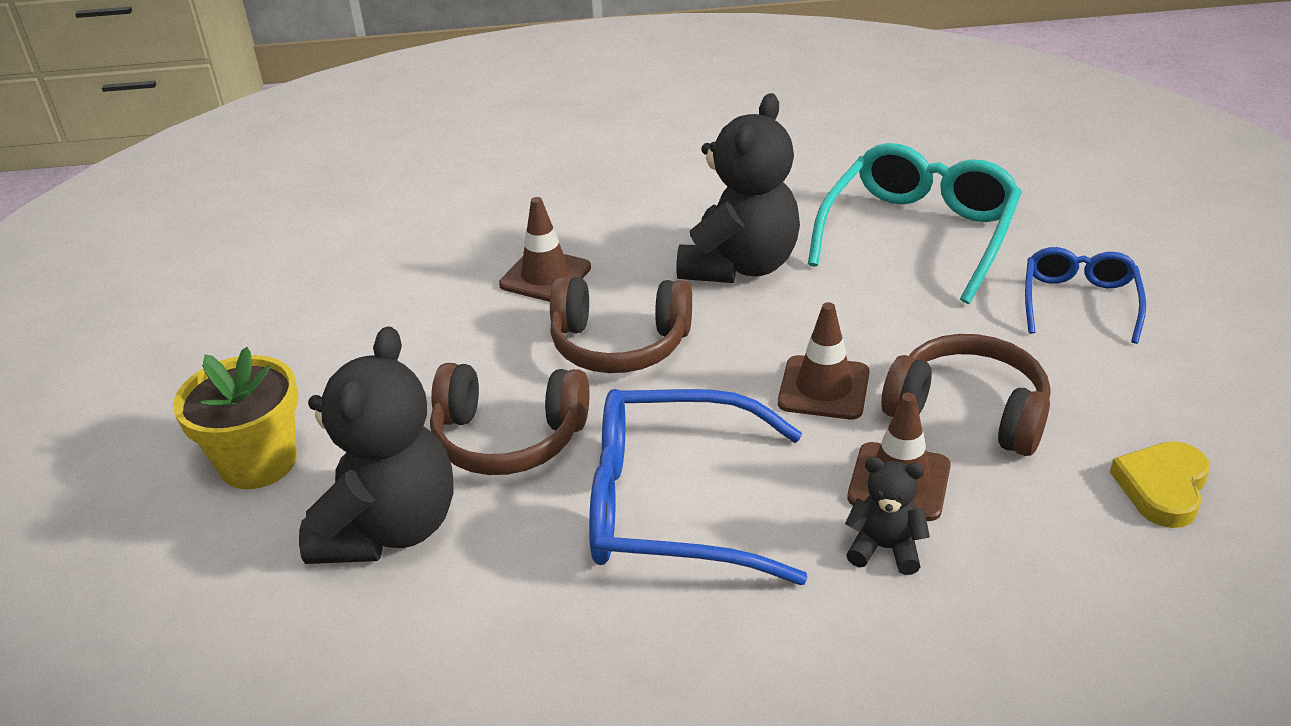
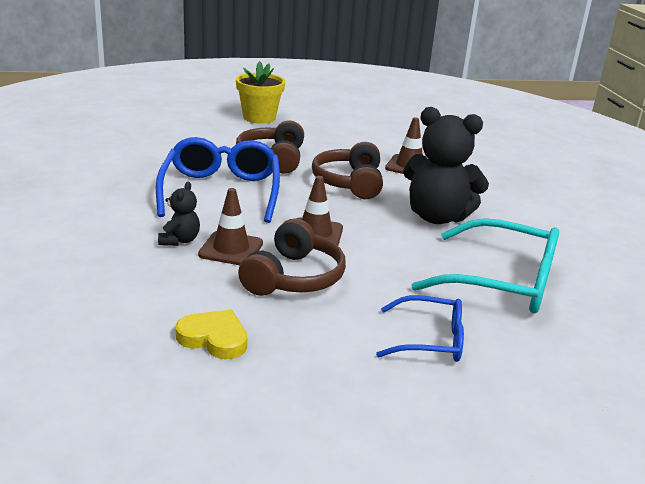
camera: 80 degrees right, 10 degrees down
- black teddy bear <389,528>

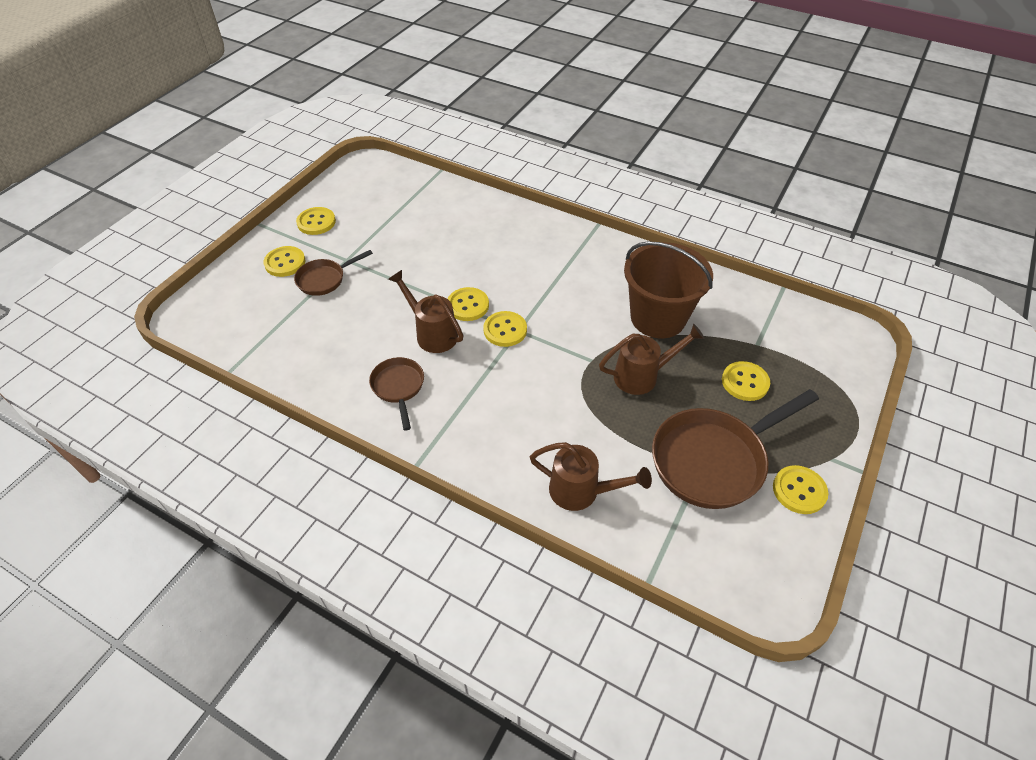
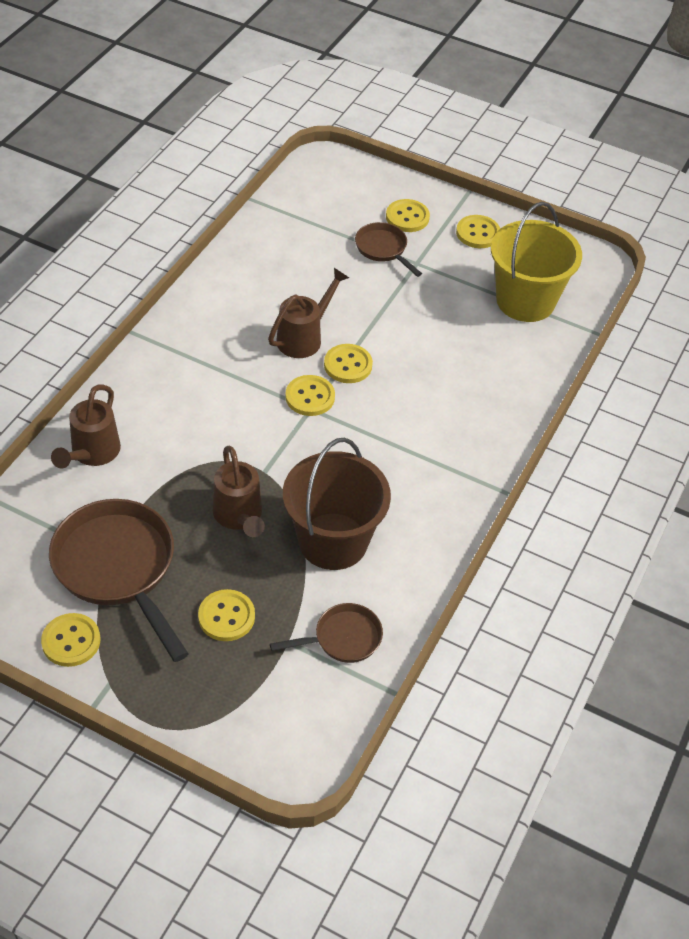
camera: 85 degrees right, 0 degrees up
~ brown pan <398,387> to <342,638>
+ yellow bucket <525,301>

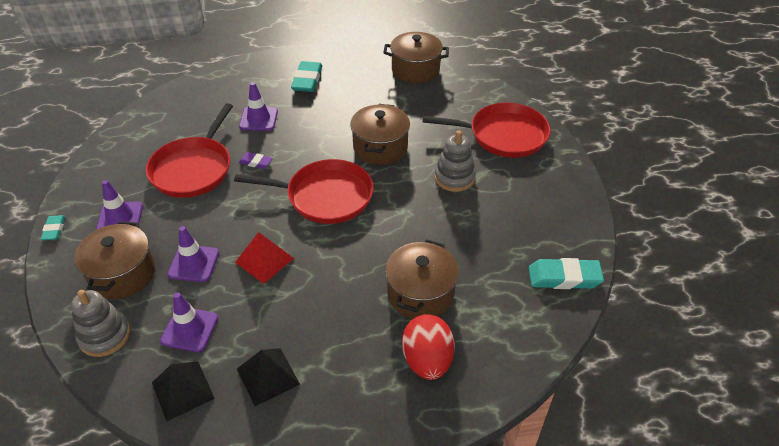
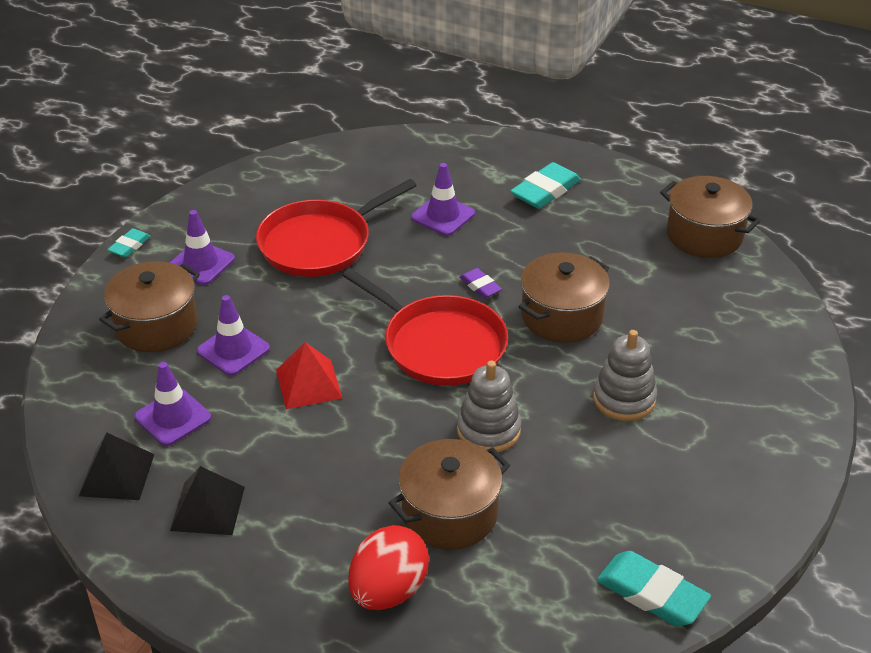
camera: 35 degrees right, 5 degrees down
- red pan <503,135>
~ purple eraser <256,162> to <480,286>
~ grey stacking toy <105,335> to <488,430>

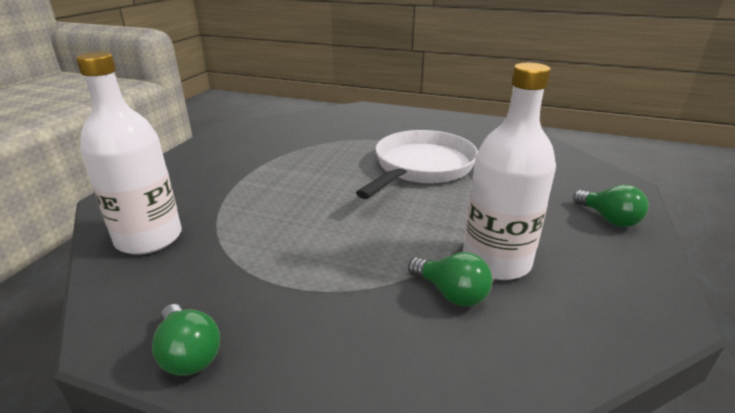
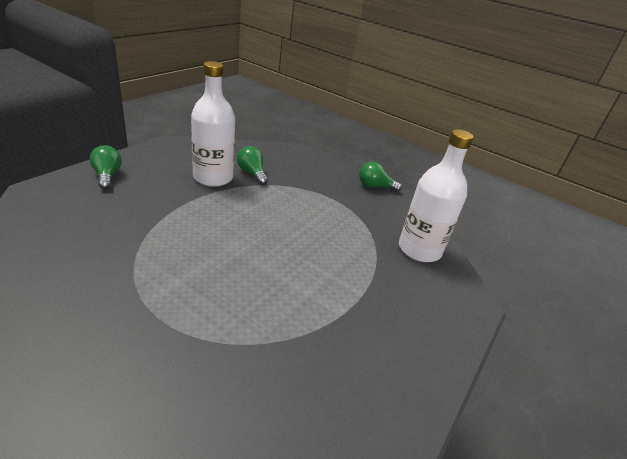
camera: 170 degrees left, 5 degrees up
- white pan <421,167>
~ green light bulb <189,354> = <374,186> 60 degrees counterclockwise

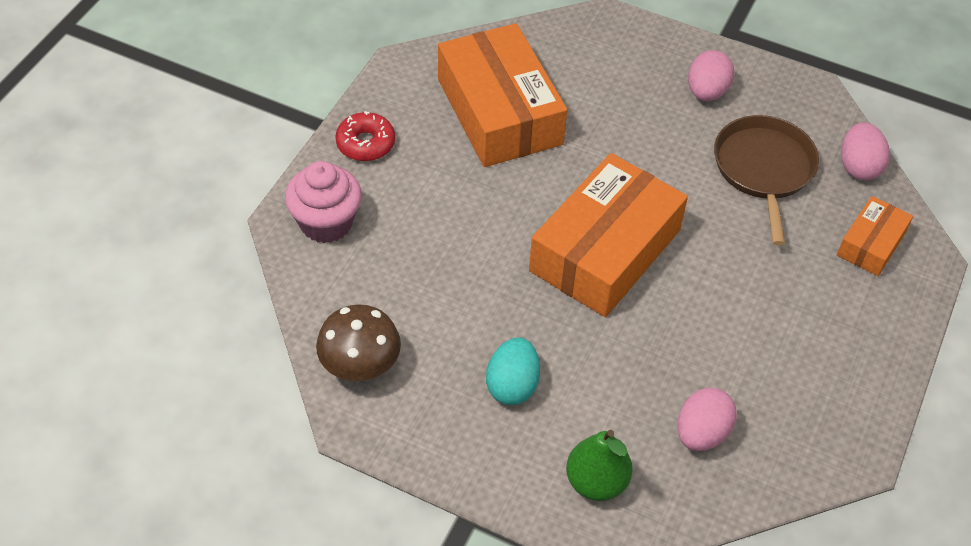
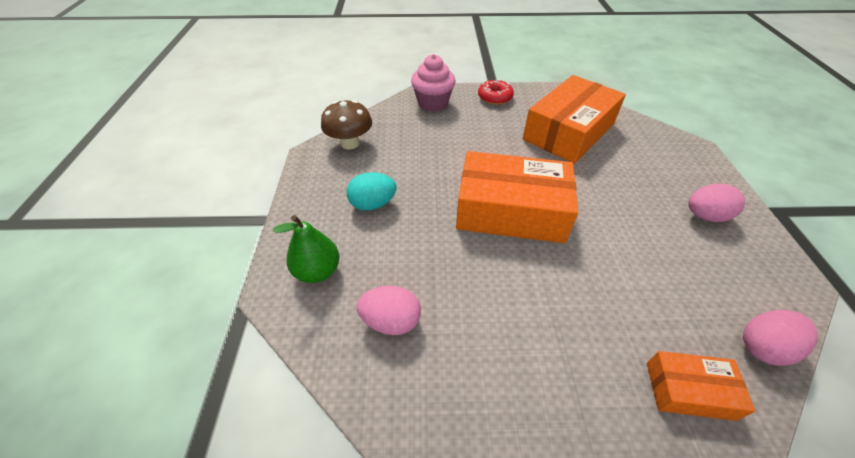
camera: 65 degrees right, 5 degrees down
- brown pan <764,169>

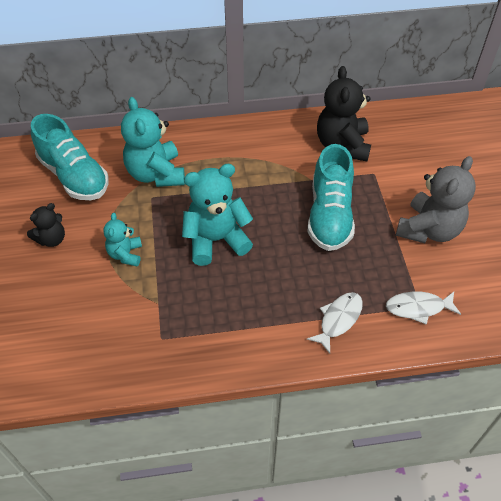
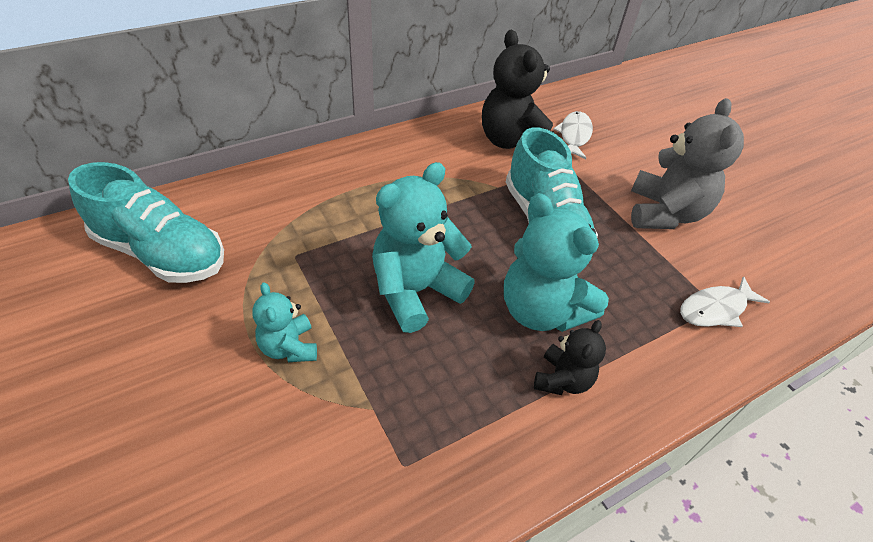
camera: 25 degrees left, 5 degrees down
~ turquoise teddy bear <156,174> to <541,310>
~ black teddy bear <52,239> to <562,379>
~ white fish <338,319> to <574,135>

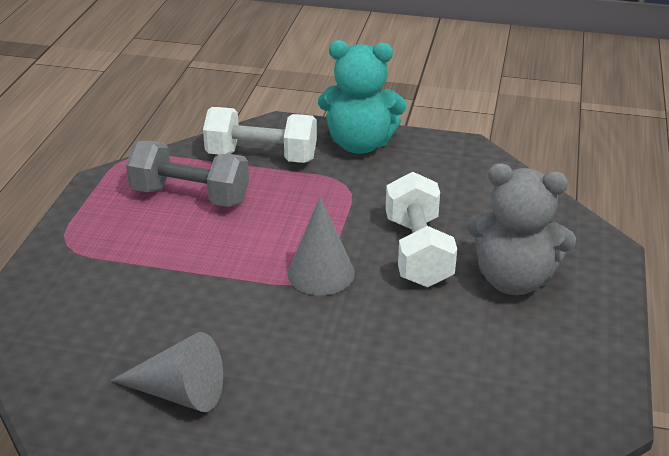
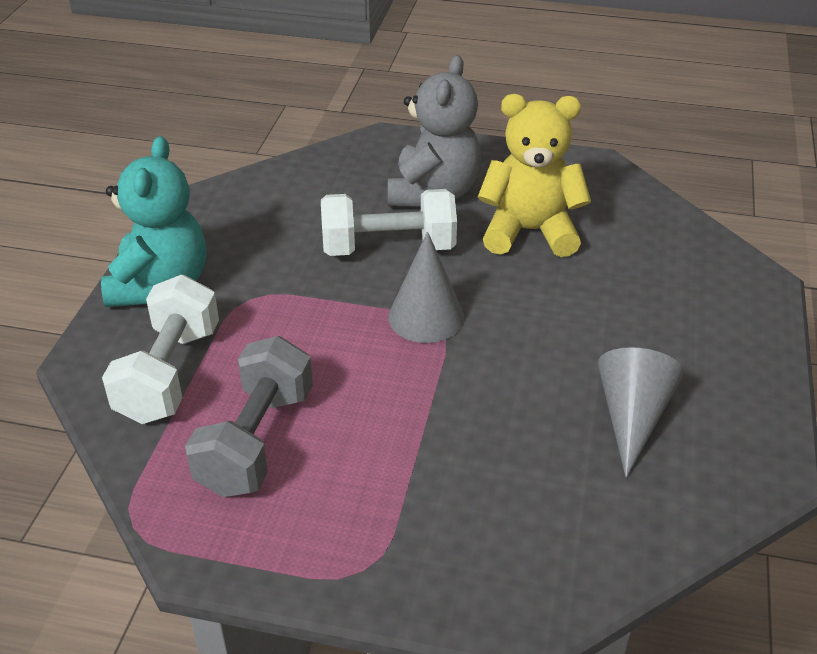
camera: 90 degrees left, 5 degrees up
+ yellow teddy bear <529,231>

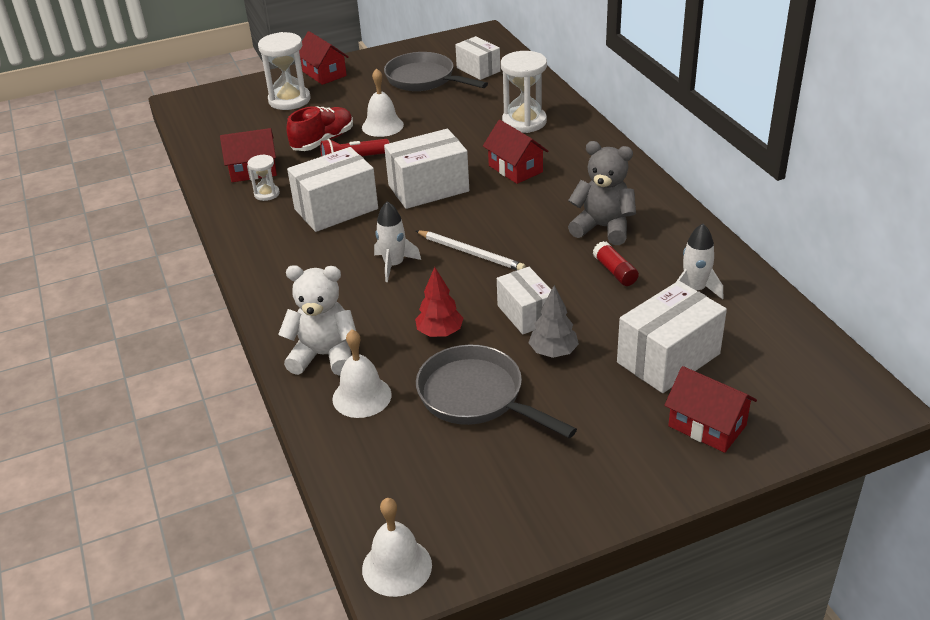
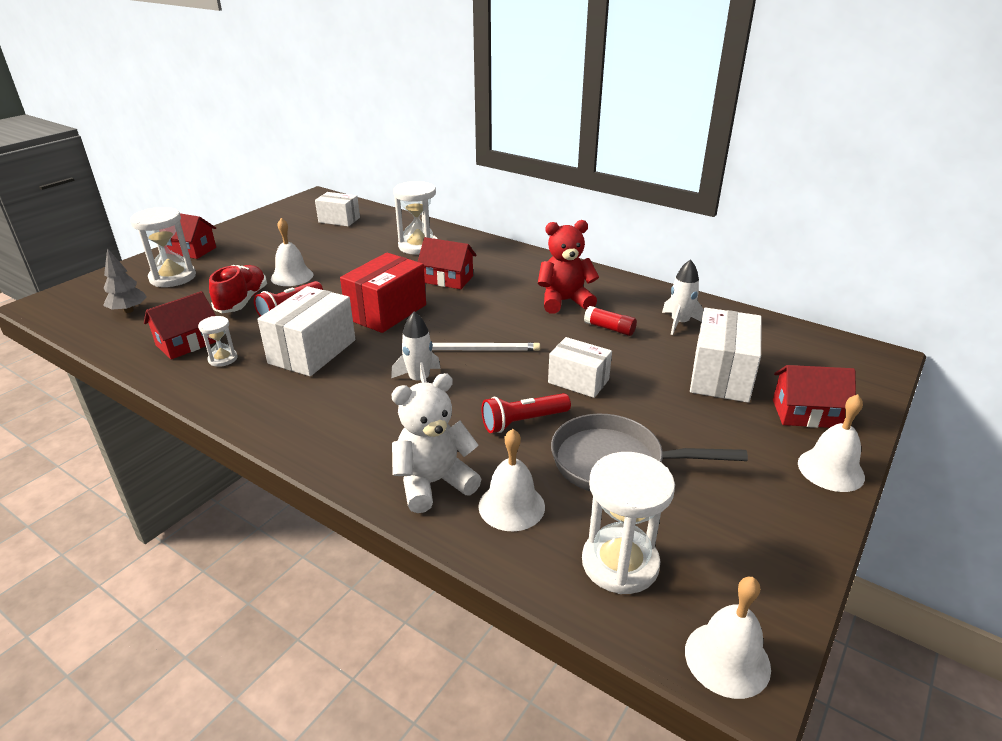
camera: 35 degrees left, 5 degrees down
- grey pan <424,79>
~ white box <428,188> to red box <386,312>
~ grey teddy bear <603,228> to red teddy bear <564,301>
~ red tree <440,333> to red flashlight <523,421>
~ grey tree <553,352> to <128,310>
+ white bell <830,469>
+ white hourglass <620,563>

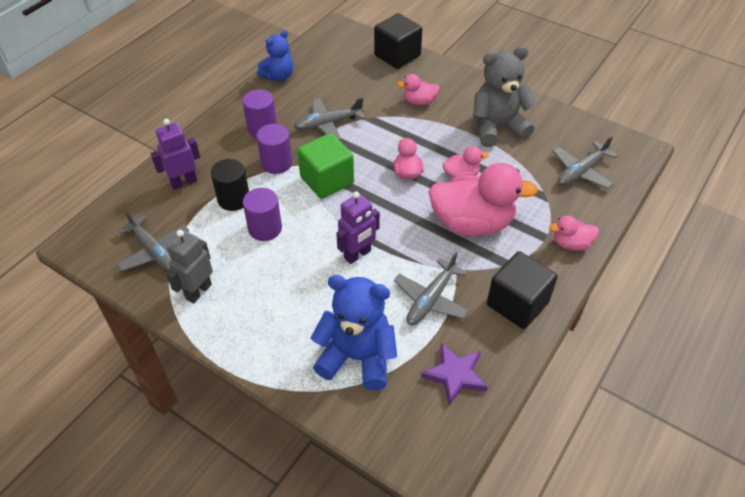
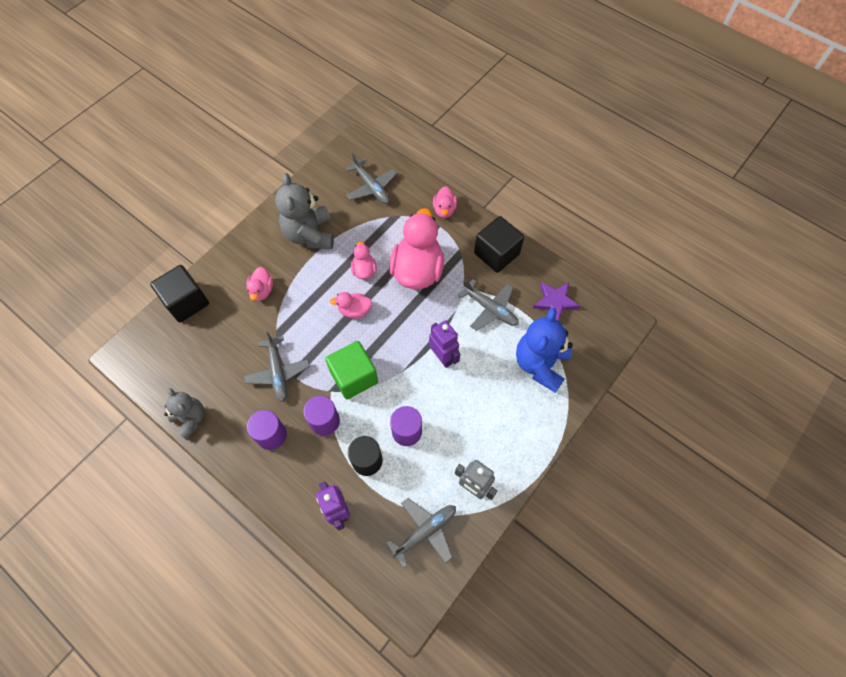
camera: 85 degrees left, 15 degrees up
~ blue teddy bear <278,76> to grey teddy bear <190,419>

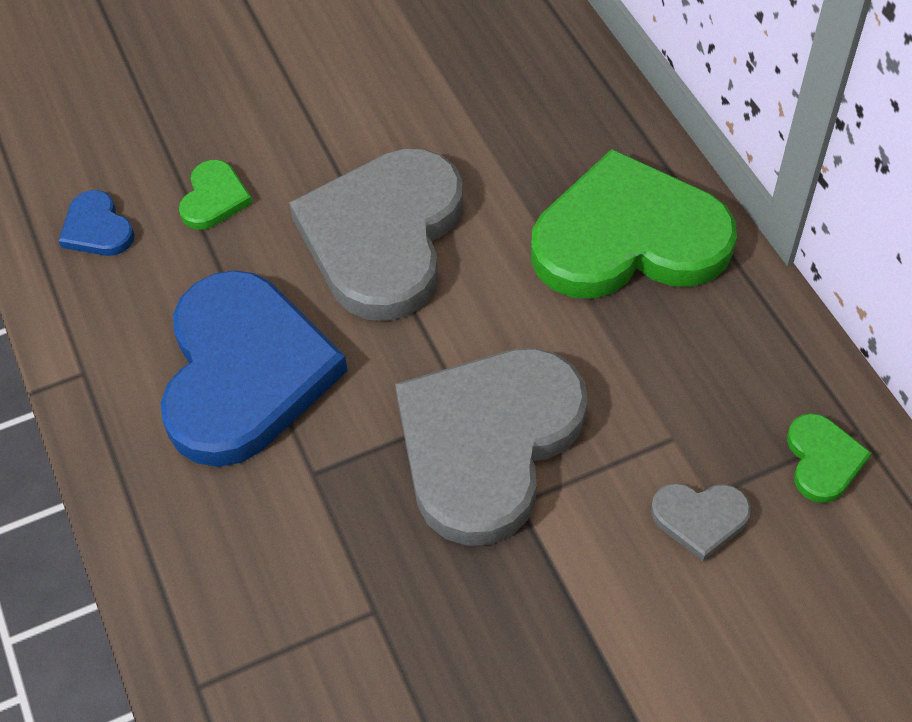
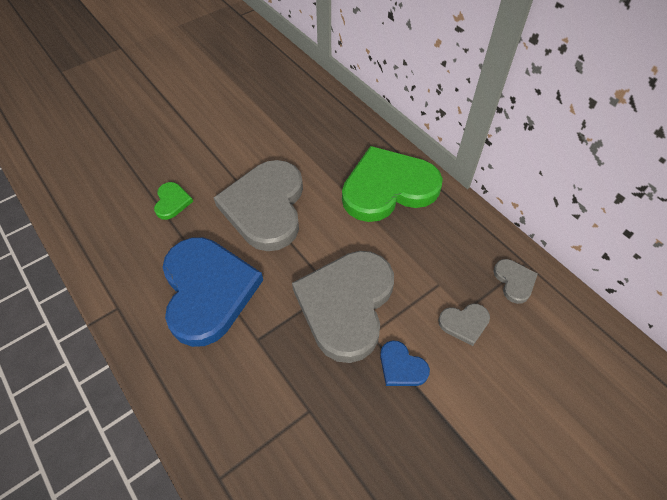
camera: 15 degrees left, 0 degrees up
~ blue heart <97,228> to <401,366>
~ green heart <823,460> to grey heart <514,281>

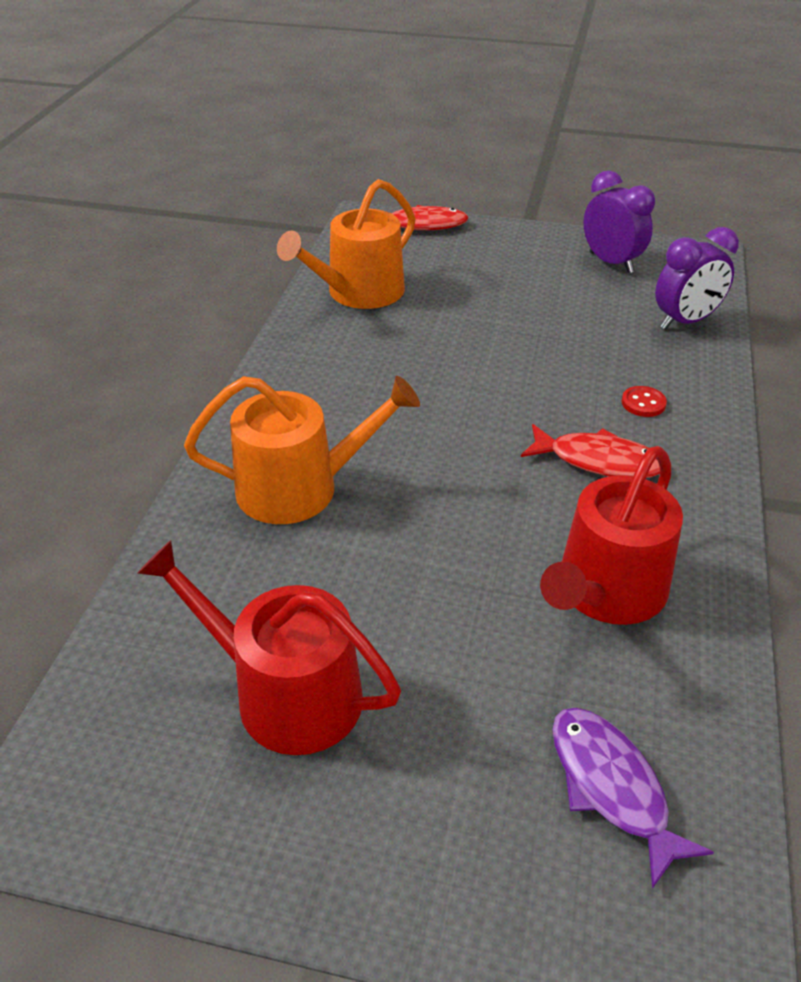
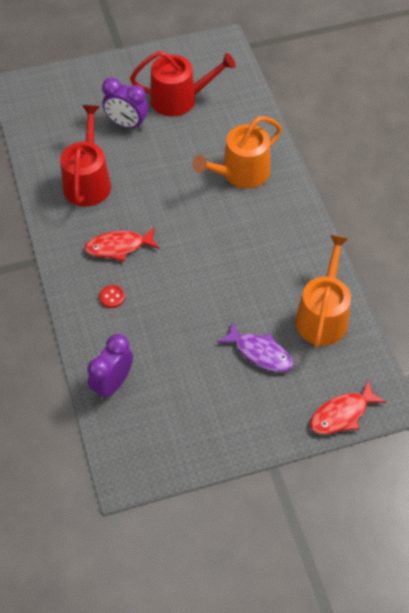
camera: 150 degrees right, 15 degrees up
~ purple clock <611,263> to <127,124>
~ purple fish <611,787> to <260,353>

